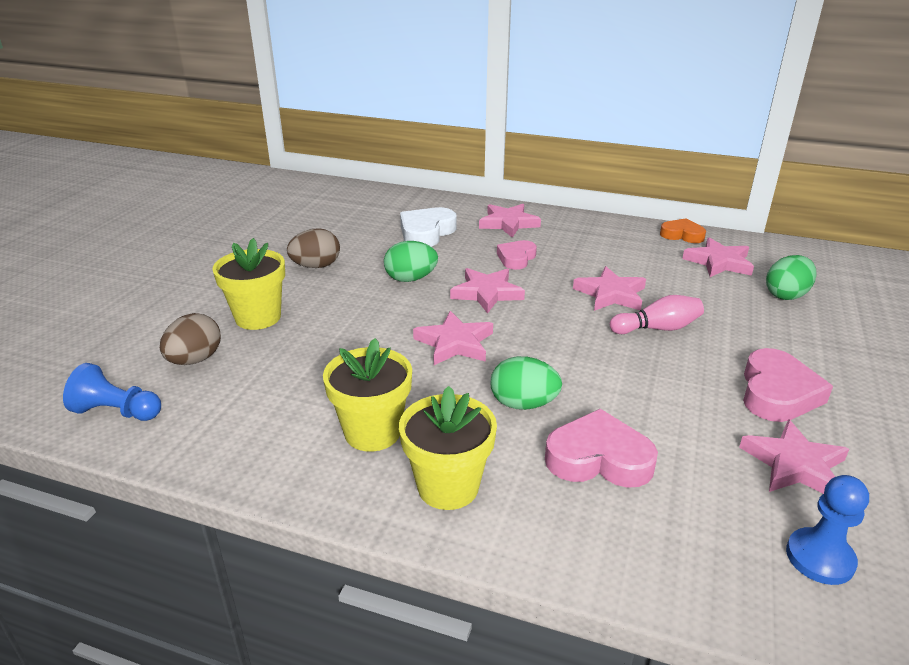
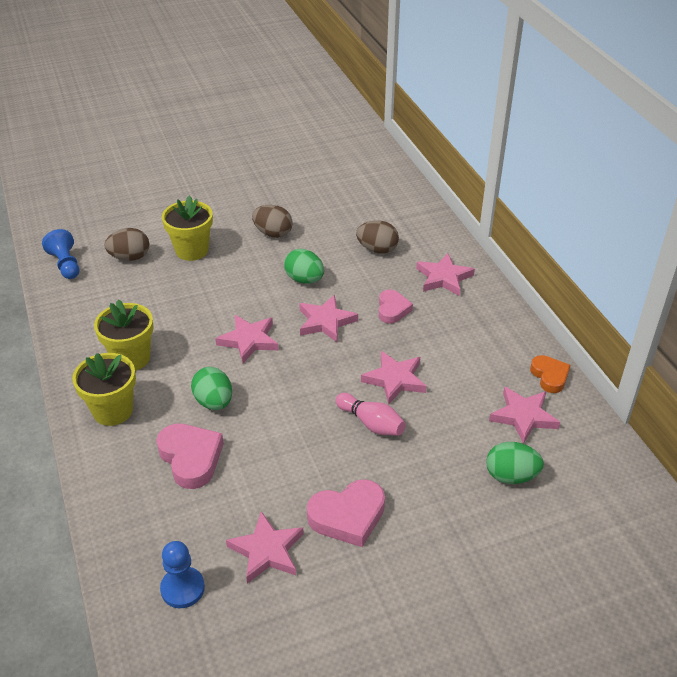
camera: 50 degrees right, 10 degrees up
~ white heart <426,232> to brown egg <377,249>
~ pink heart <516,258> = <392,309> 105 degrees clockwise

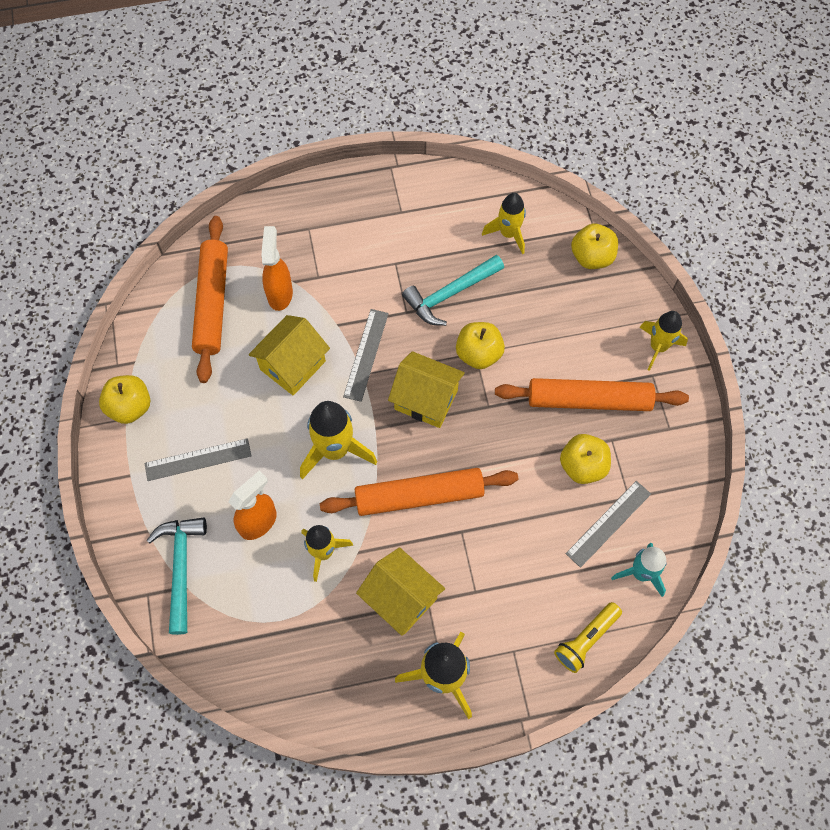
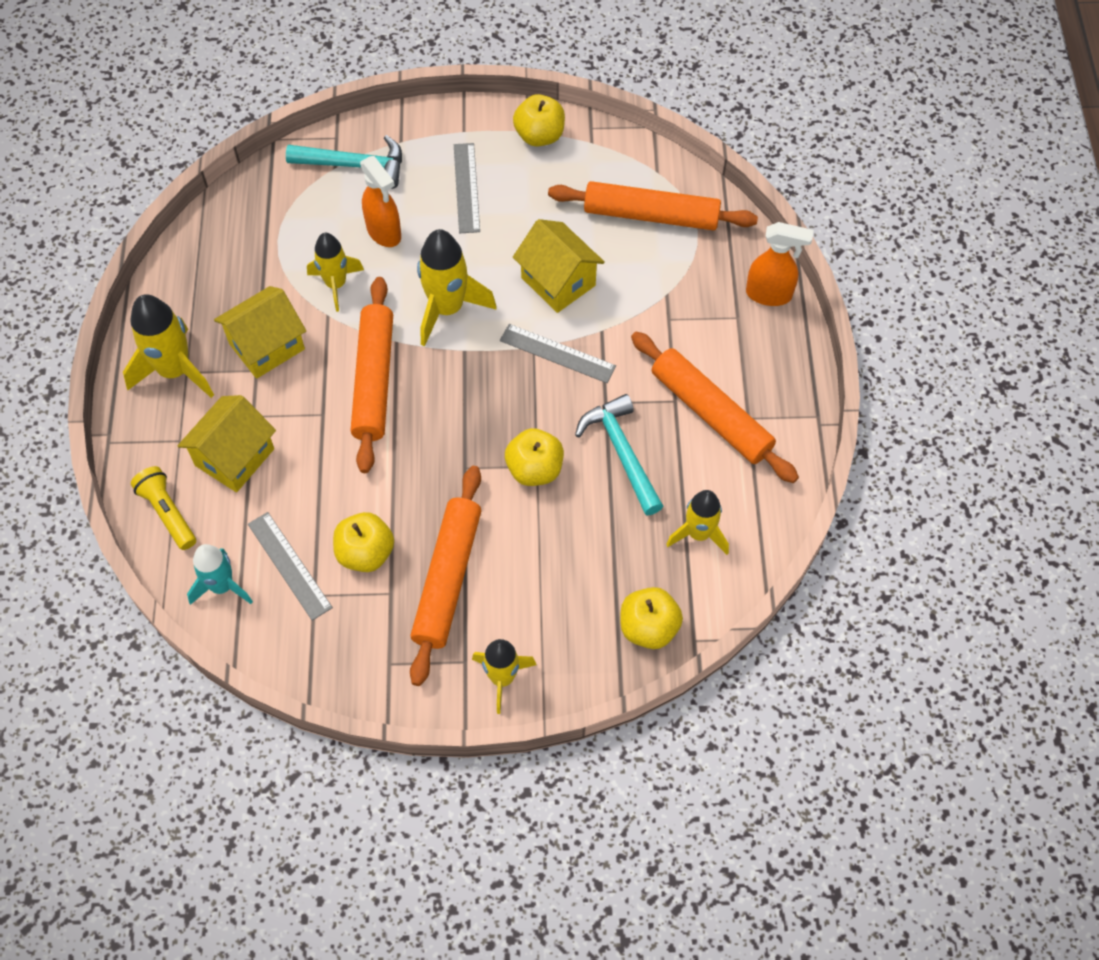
camera: 100 degrees right, 5 degrees down
~ orange spray bottle <280,293> to <769,294>
~ yellow house <426,399> to <234,457>
+ orange rolling pin <710,413>

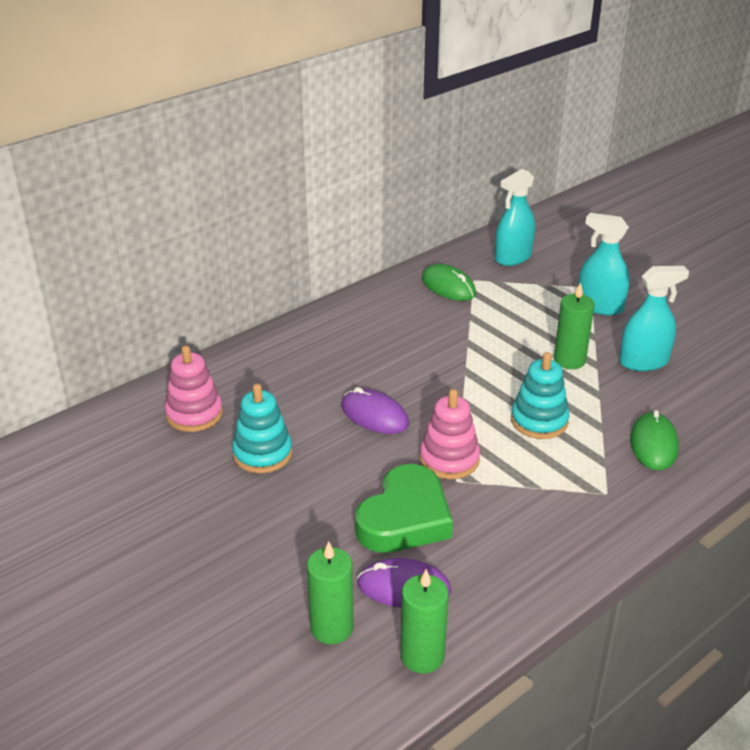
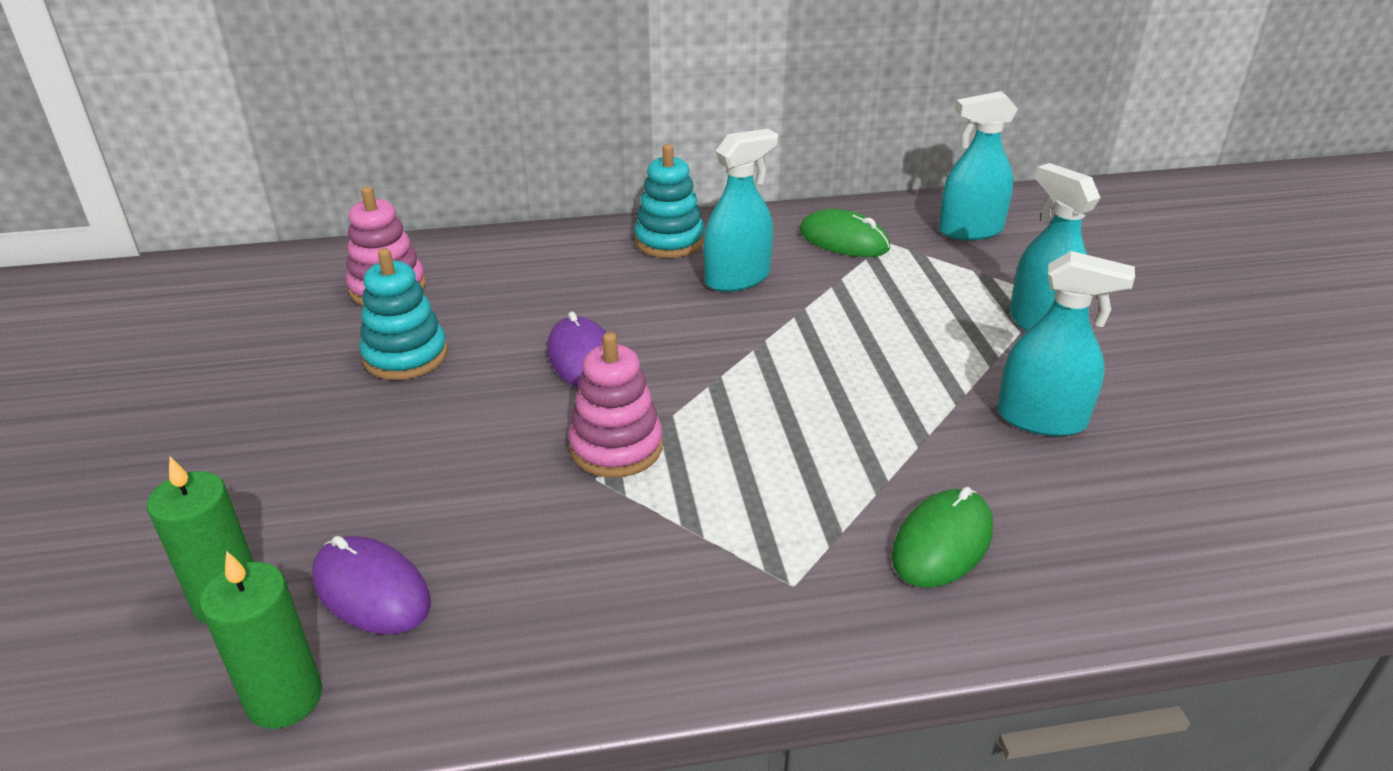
camera: 30 degrees right, 0 degrees up
~ green mouse <448,286> = <844,240> 45 degrees counterclockwise
- green candle <569,360>
~ turquoise stacking toy <539,421> to <669,241>
- green heart <405,518>
+ turquoise spray bottle <737,278>

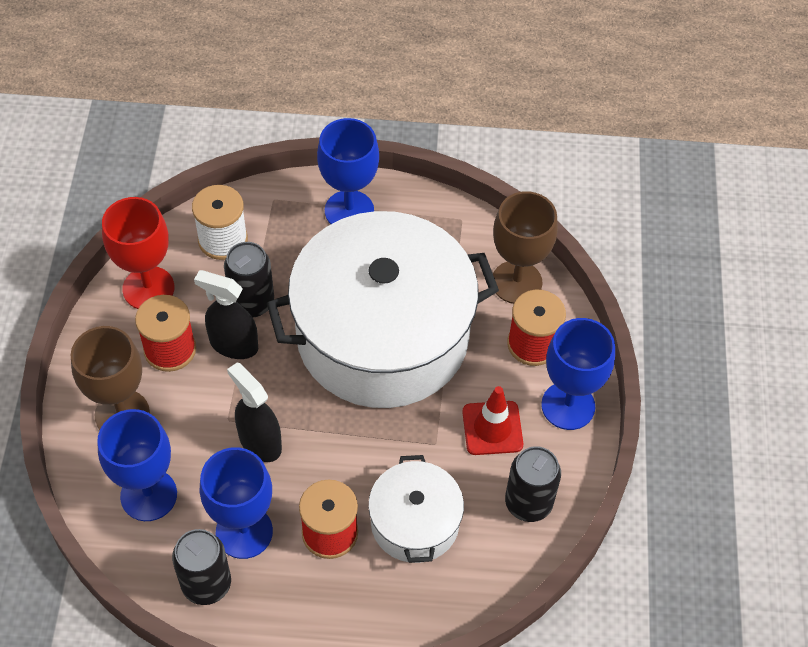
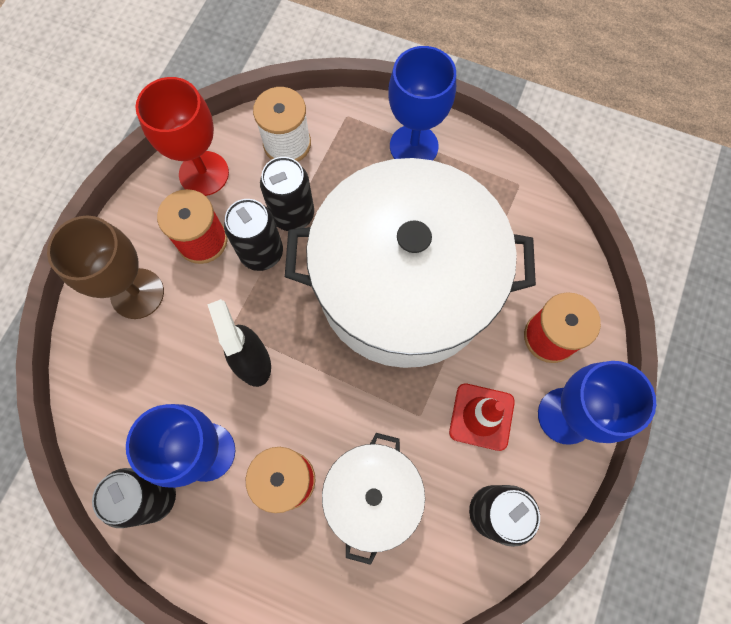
camera: 20 degrees right, 15 degrees up
- brown goblet <516,282>
~ black spray bottle <233,344> to black can <261,253>
- blue goblet <148,495>

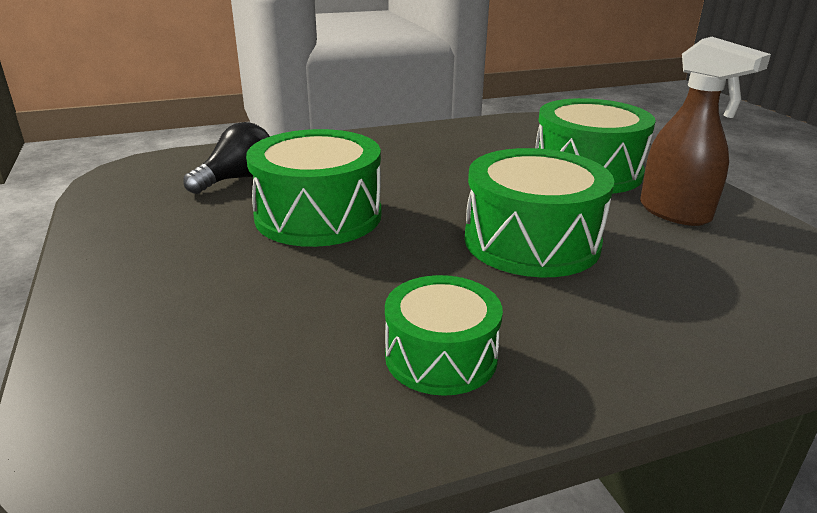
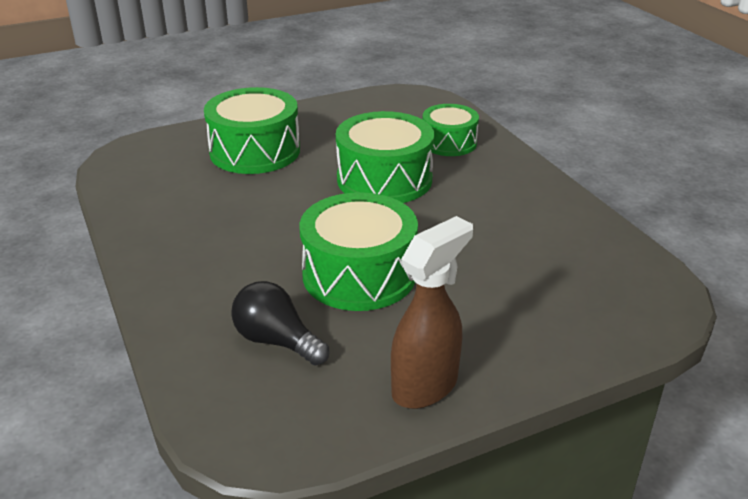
camera: 95 degrees left, 5 degrees up
~ brown spray bottle <675,213> to <425,386>
~ green drum <441,356> to <449,143>

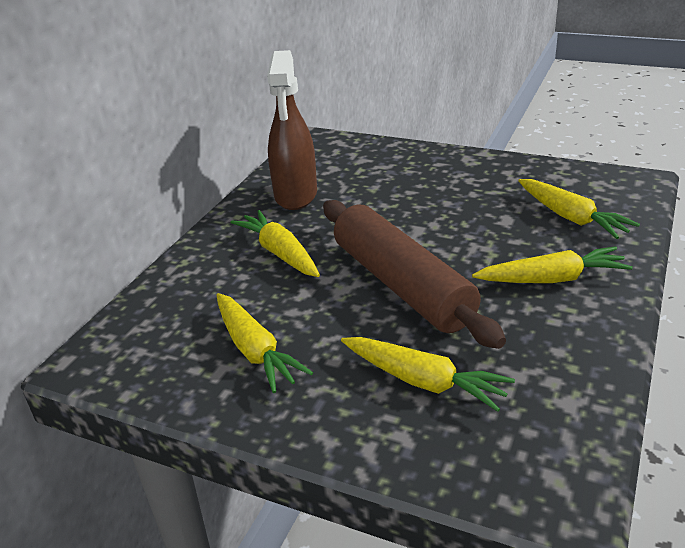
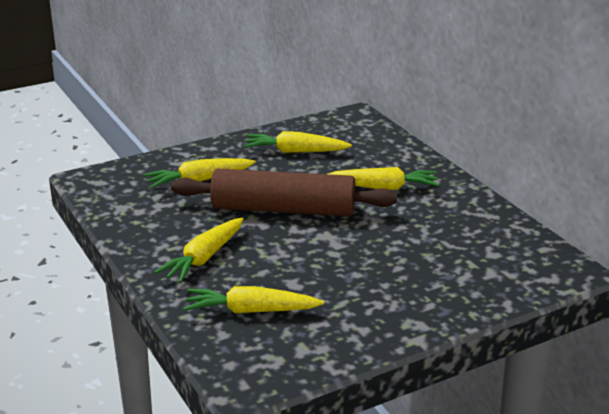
camera: 125 degrees right, 5 degrees down
- brown spray bottle <296,195>

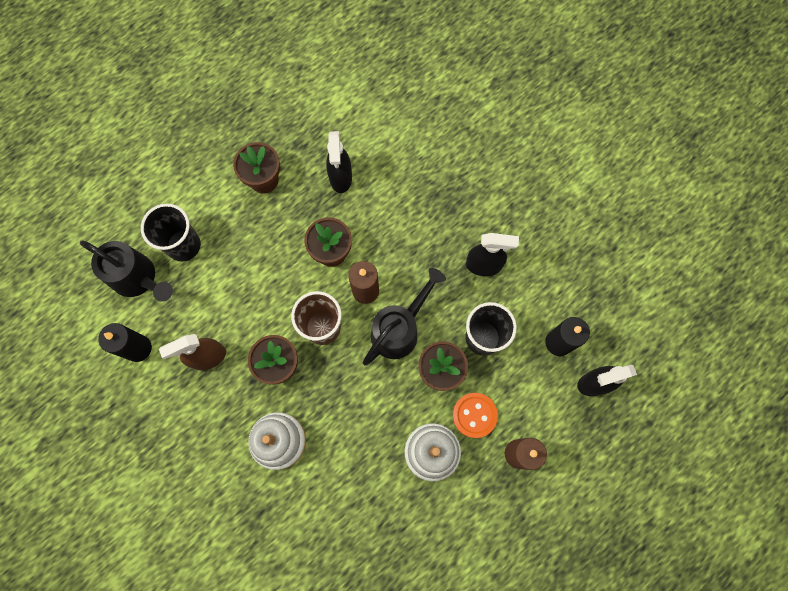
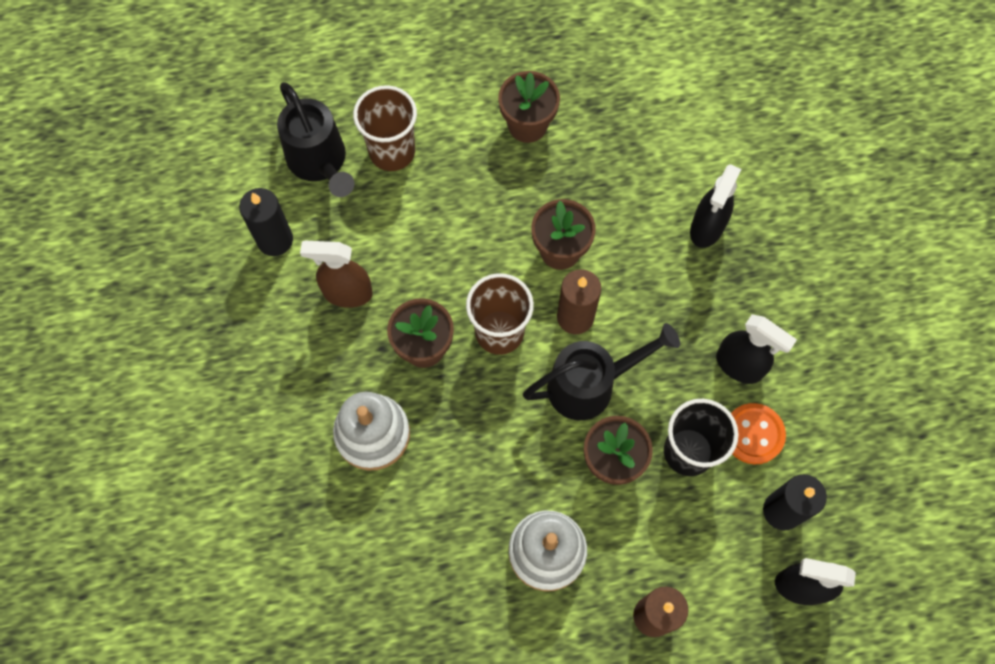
camera: 30 degrees right, 5 degrees down
~ black spray bottle <340,178> to <706,228>
~ black cup <183,245> to brown cup <392,151>
~ orange button <474,415> to <753,434>

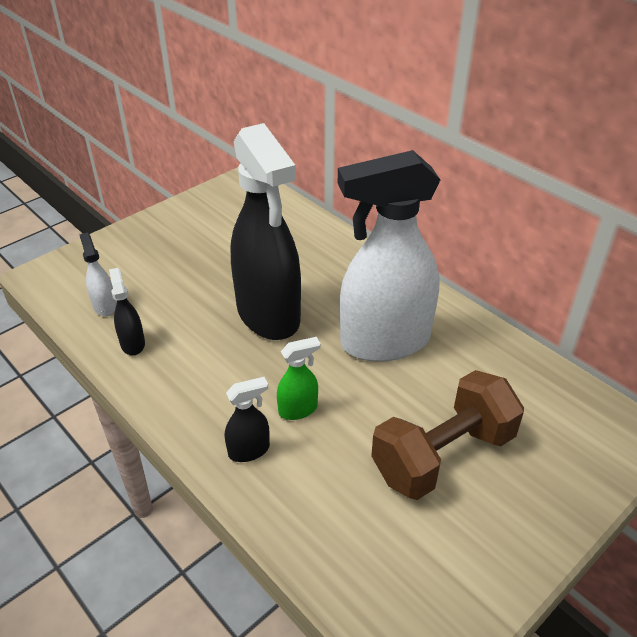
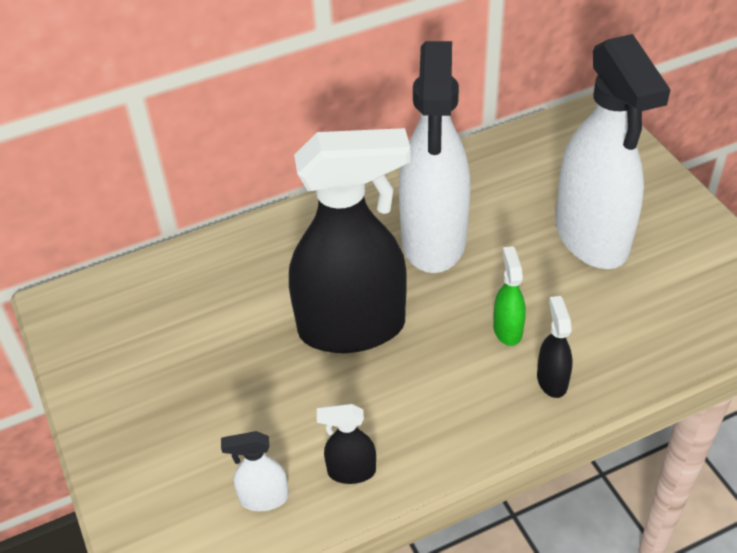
camera: 70 degrees left, 5 degrees up
~ brown dumbbell <443,455> to white spray bottle <592,238>

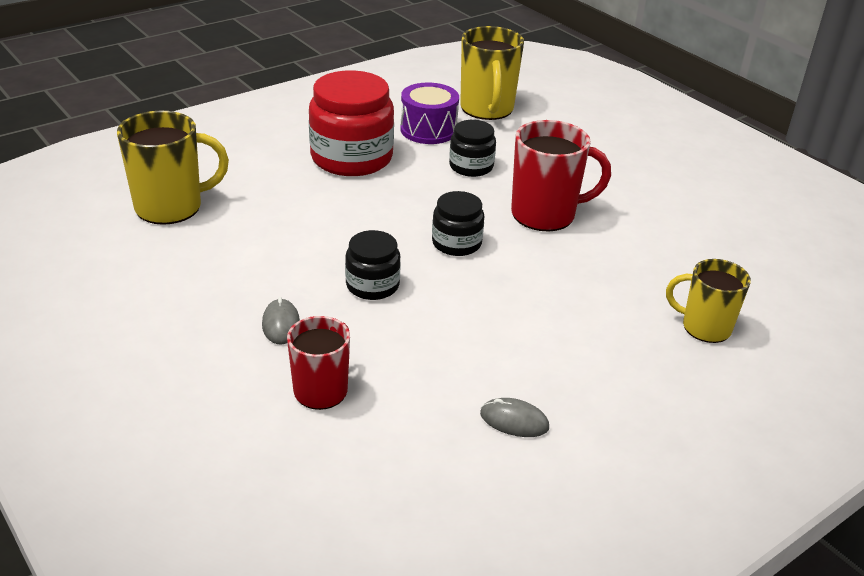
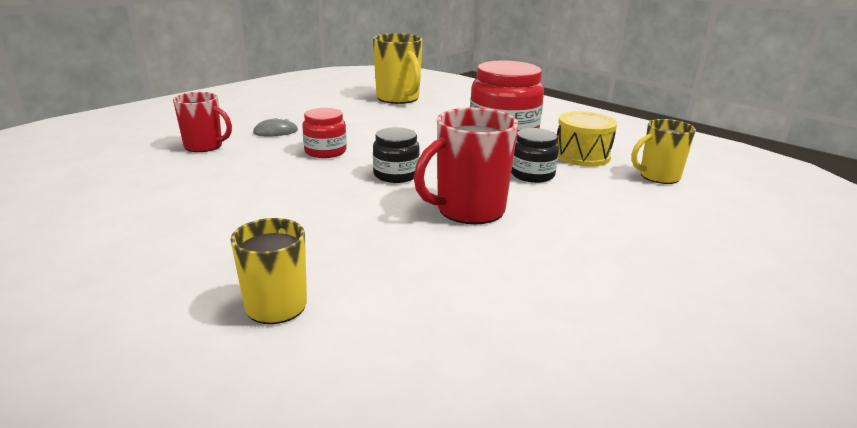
camera: 80 degrees right, 10 degrees down
~ yellow mug <487,109> = <658,176> x0.66
~ purple drum <428,130> to yellow drum <582,155>
~ red mug <545,214> = <468,210> 75 degrees clockwise
~ black jar <372,285> to red jar <325,151>
- grey mouse <514,421>

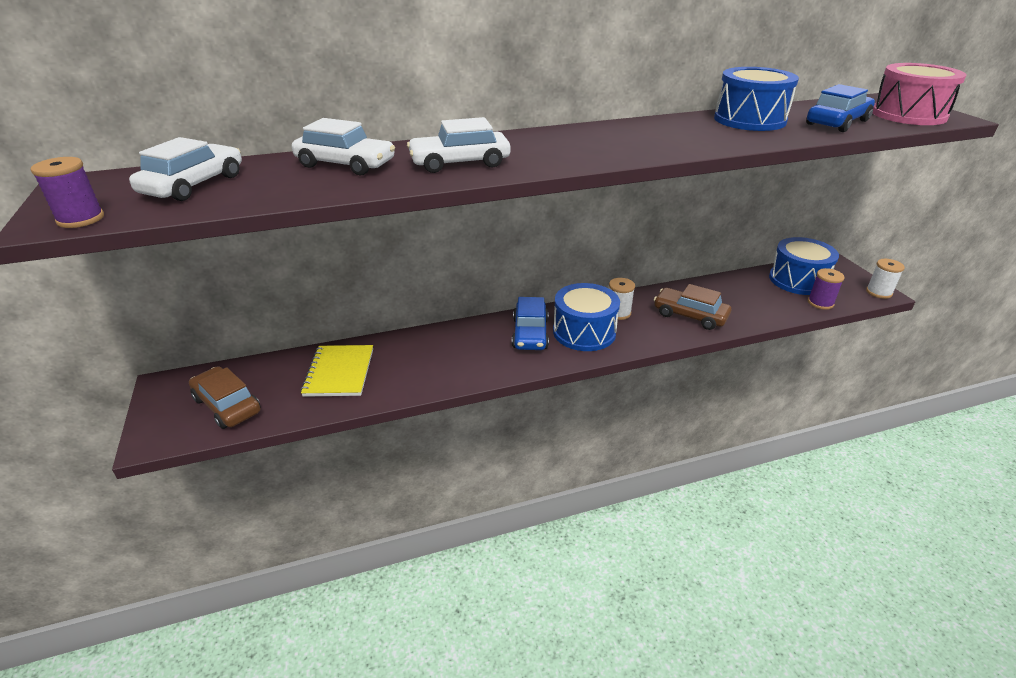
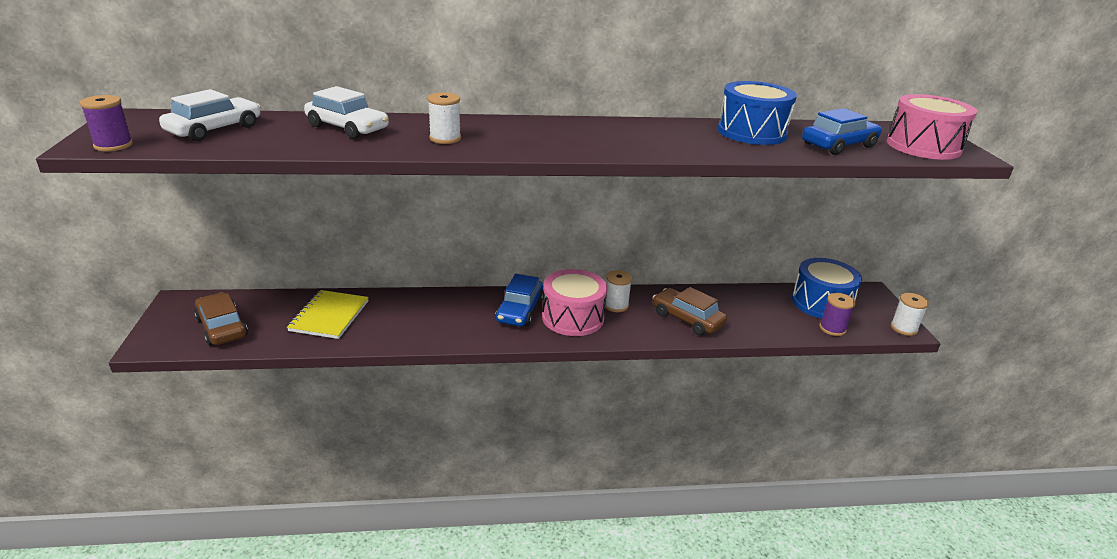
camera: 10 degrees right, 5 degrees down
~ white car <460,163> to white spool <445,138>
~ blue drum <584,332> to pink drum <572,317>

